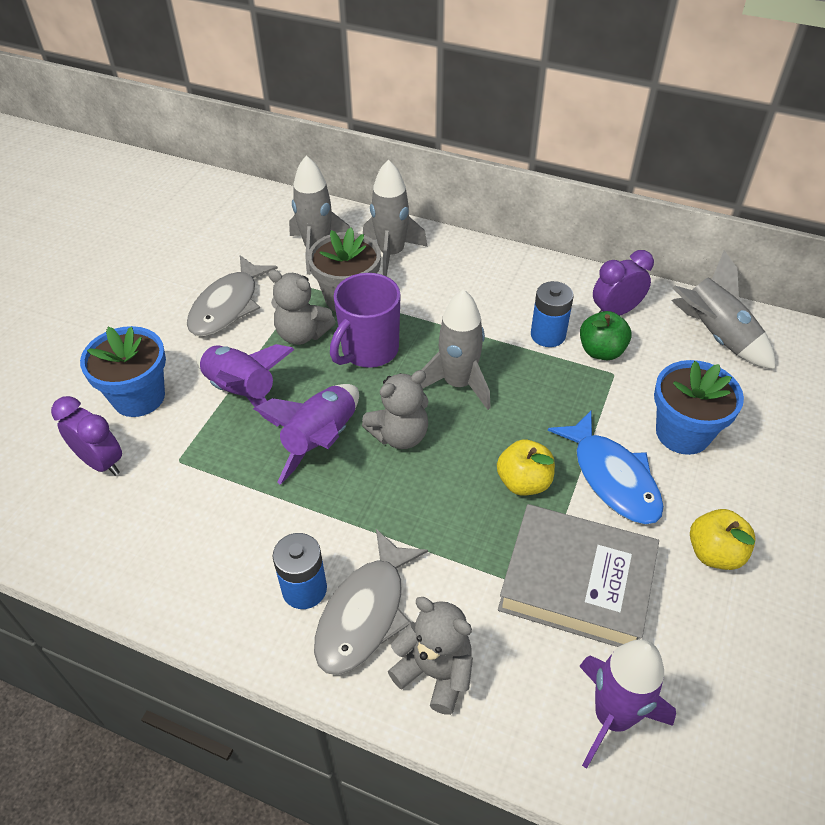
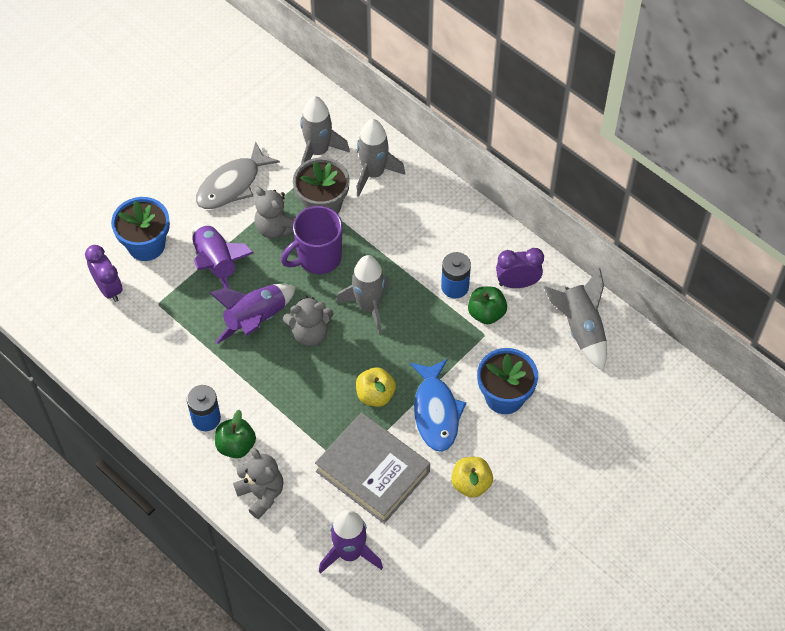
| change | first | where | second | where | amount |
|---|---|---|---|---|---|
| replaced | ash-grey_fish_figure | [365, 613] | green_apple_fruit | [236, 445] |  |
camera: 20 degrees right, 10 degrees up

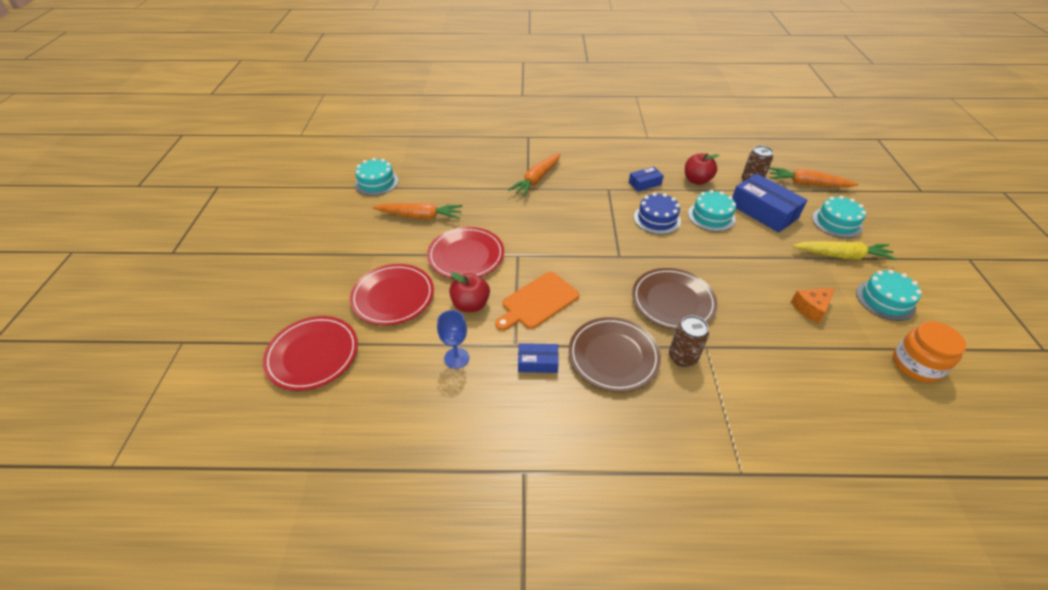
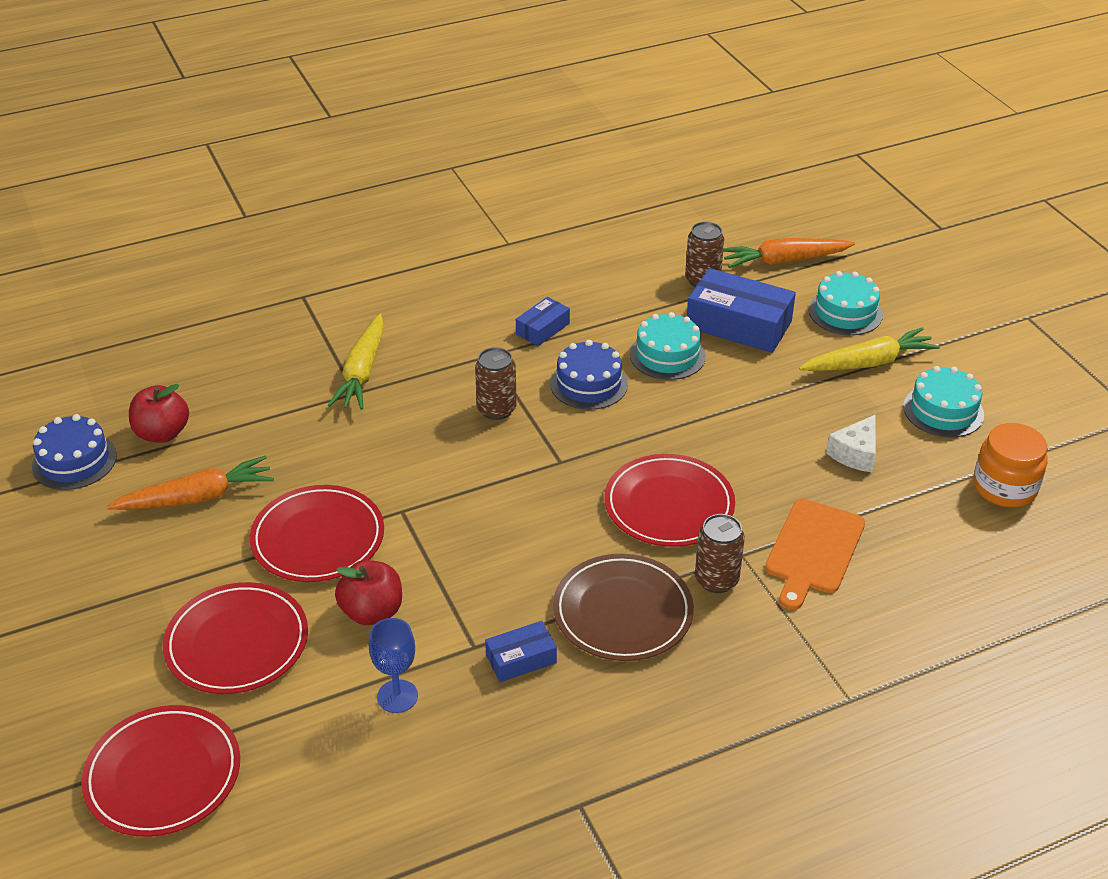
| change | first | where | second | where | amount |
|---|---|---|---|---|---|
| recoloured | turquoise_gateau | [376, 182] | blue_gateau | [74, 461] |  |
| moved | bright_orange_cutting_board | [538, 301] |  | [813, 550] |  |
| recoloured | bright_orange_root_vegetable | [537, 179] | golden_root_vegetable | [362, 372] |  |
| recoloured | dark_brown_dinner_plate | [673, 301] | crimson_dinner_plate | [669, 505] |  |
| moved | crimson_apple_fruit | [696, 180] |  | [162, 433] |  |
| recoloured | bright_orange_cheese | [811, 308] | pure_white_cheese | [855, 454] |  |
| added |  |  | dark_brown_can | [496, 409] |  |
camera: 25 degrees left, 5 degrees down

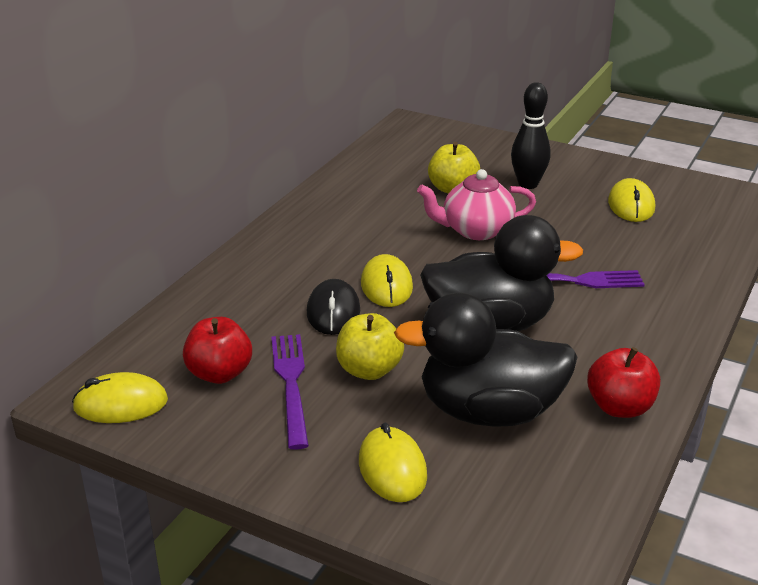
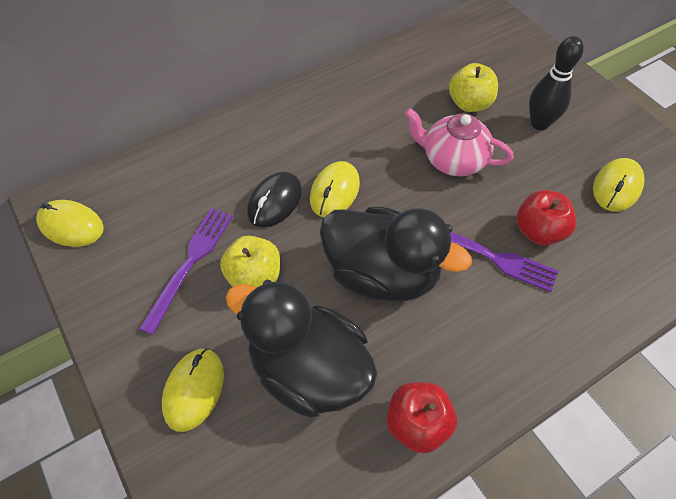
| change | first | where | second | where | amount |
|---|---|---|---|---|---|
| moved | crimson_apple_fruit | [219, 374] |  | [538, 231] |  |
camera: 30 degrees right, 25 degrees up

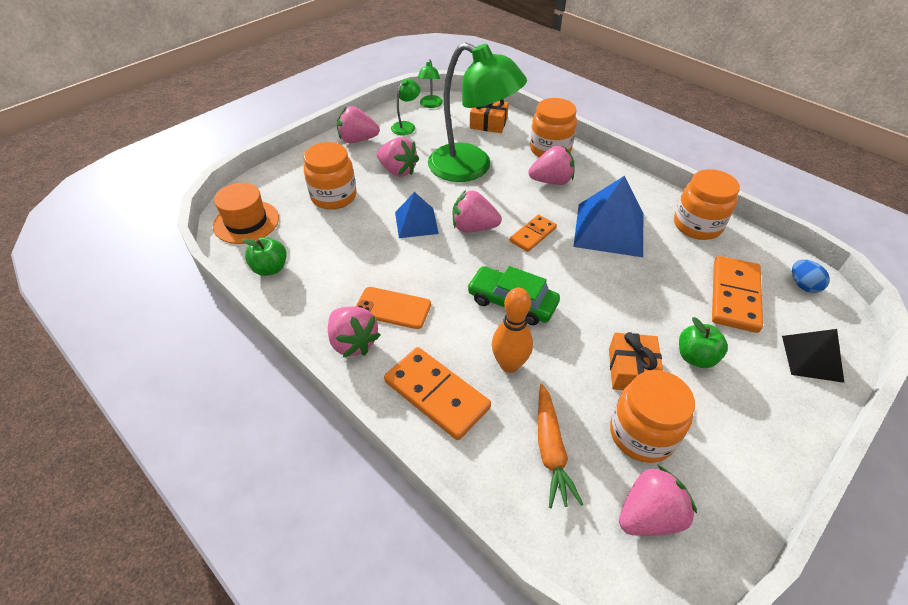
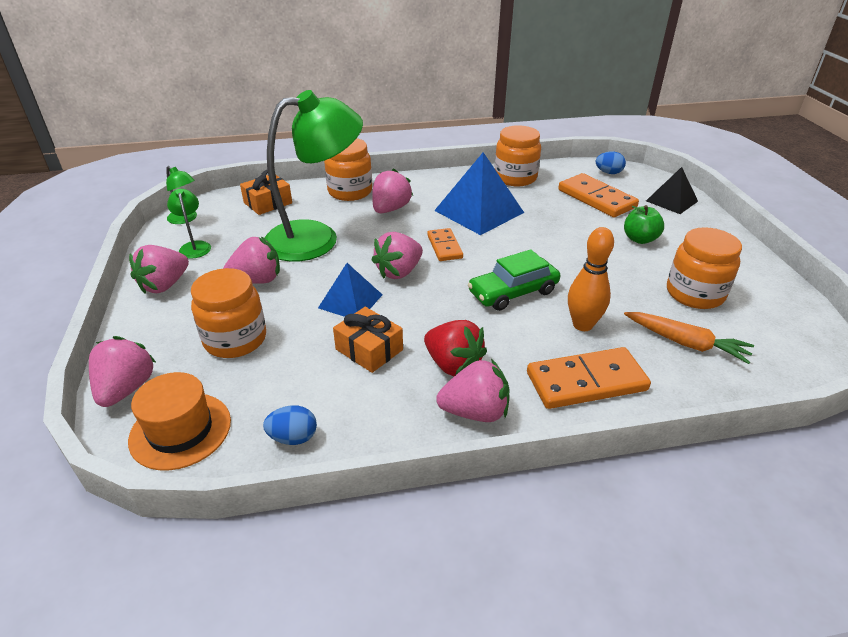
| change | first | where | second | where | amount |
|---|---|---|---|---|---|
| replaced | green_apple_fruit | [270, 268] | blue_egg | [293, 438] |  |
| replaced | bright_orange_phone | [393, 308] | crimson_berry | [453, 365] |  |
| moved | bright_orange_wrapped_gift | [631, 370] |  | [369, 349] |  |
| moved | rose-pink_berry | [649, 515] |  | [126, 389] |  |
camera: 55 degrees left, 10 degrees down

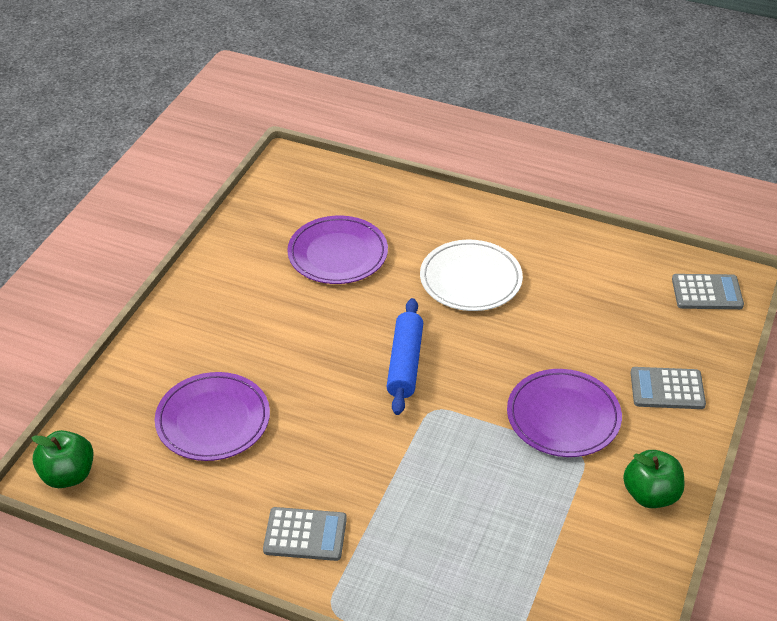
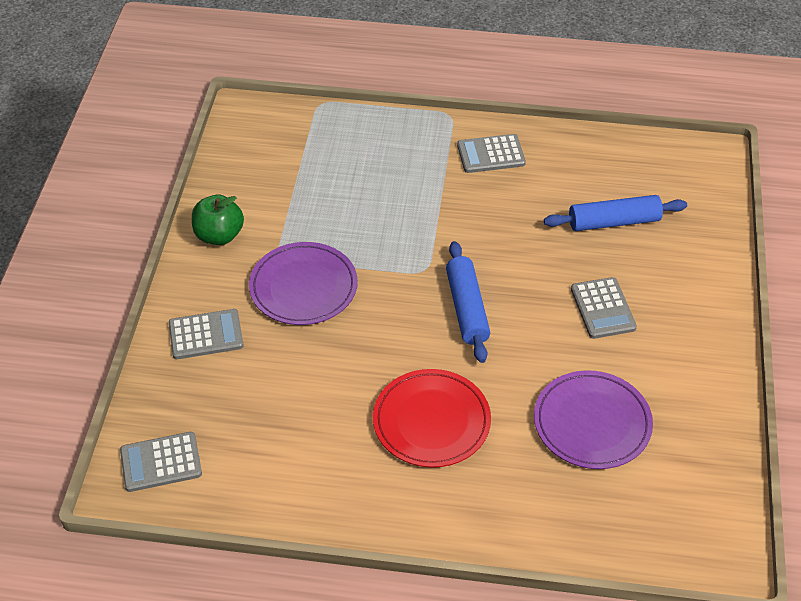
| change | first | where | second | where | amount |
|---|---|---|---|---|---|
| removed | green_apple_fruit | [68, 475] |  |  |  |
| replaced | purple_dinner_plate | [213, 420] | blue_pastry_roller | [614, 222] |  |
| recoloured | pure_white_dinner_plate | [470, 279] | crimson_dinner_plate | [431, 421] |  |
| added |  |  | ash-grey_pocket_calculator | [602, 308] |  |
camera: 165 degrees right, 5 degrees up

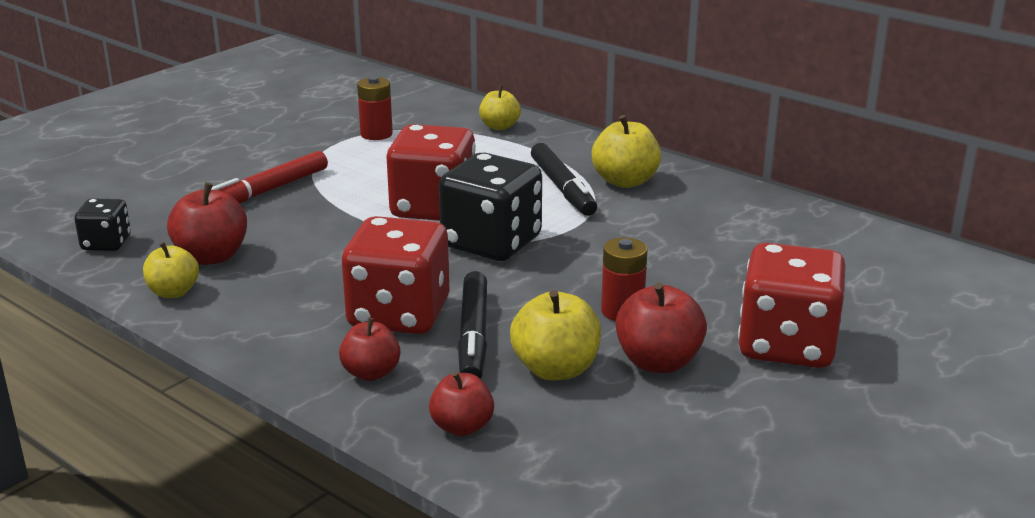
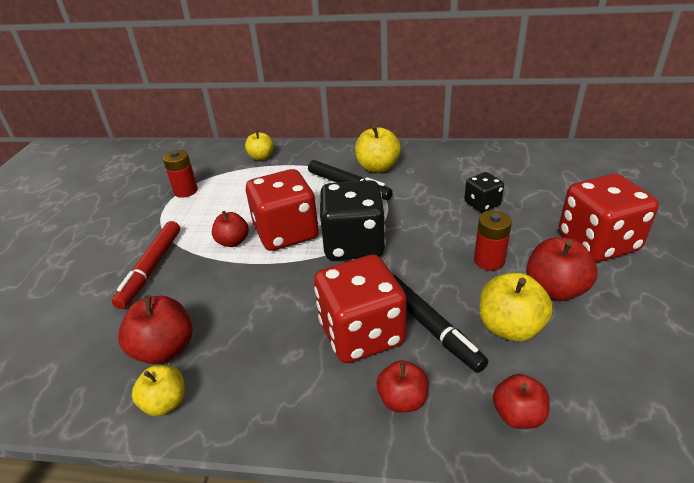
| change | first | where | second | where | amount |
|---|---|---|---|---|---|
| moved | black_game_die | [106, 243] |  | [482, 204] |  |
| added |  |  | crimson_apple_fruit | [233, 242] |  |
camera: 30 degrees left, 10 degrees up

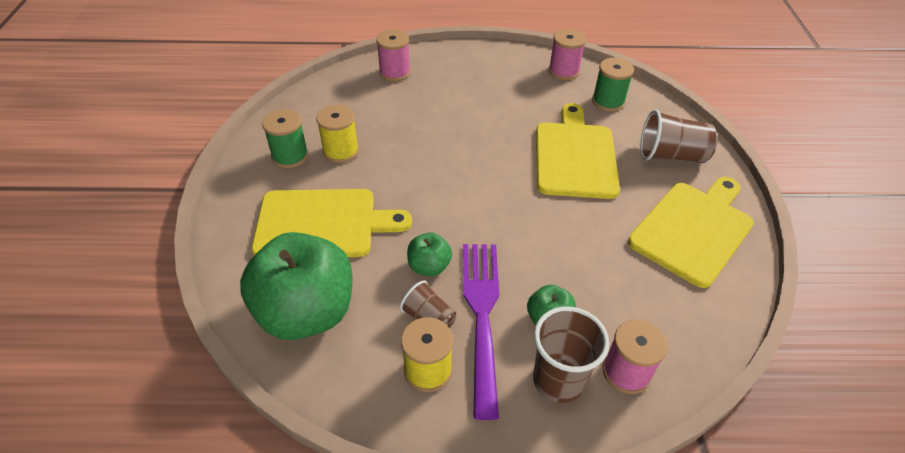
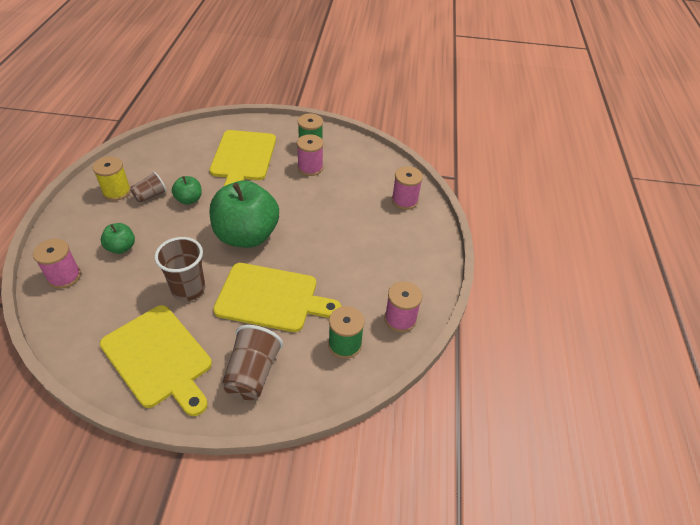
| change | first | where | second | where | amount |
|---|---|---|---|---|---|
| moved | green_apple_fruit | [306, 312] |  | [246, 236] |  |
| recoloured | golden_spool | [341, 151] | rose-pink_spool | [310, 168] |  |
| removed | purple_fork | [482, 315] |  |  |  |
| moved | dark_brown_beaker | [558, 380] |  | [188, 289] |  |
camera: 95 degrees right, 0 degrees up

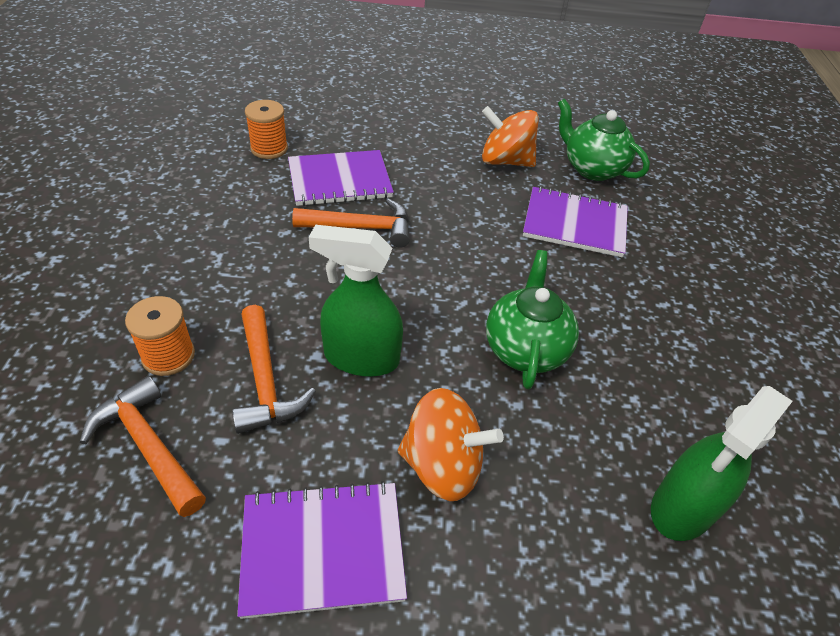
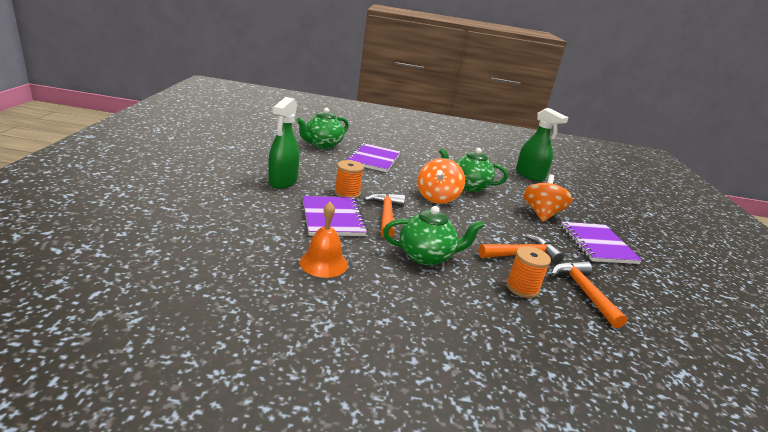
| change | first | where | second | where | amount |
|---|---|---|---|---|---|
| turned | bright_orange_claw_hammer | [148, 446] |  | [584, 292] | 120 degrees clockwise |
| moved | bright_orange_spool | [269, 149] |  | [347, 193] |  |
| moved | green_spray_bottle | [361, 358] |  | [283, 181] |  |
| moved | bright_orange_spinning_top | [505, 161] |  | [437, 197] |  |
| added |  |  | bright_orange_school_bell | [323, 263] |  |
| added |  |  | green_tea_pot | [426, 256] |  |
camera: 90 degrees left, 20 degrees down

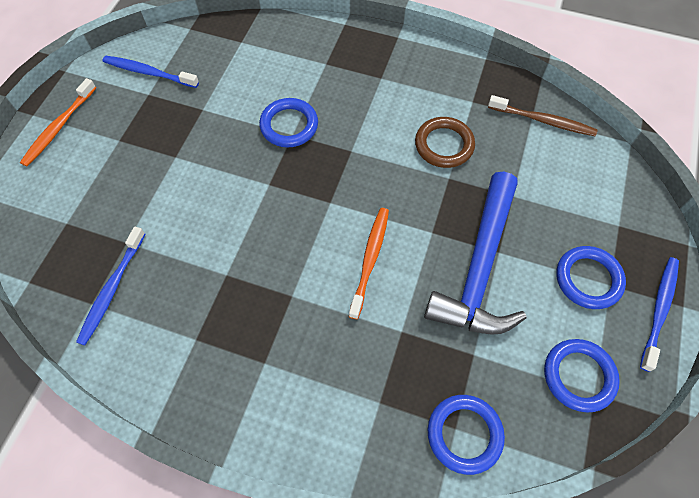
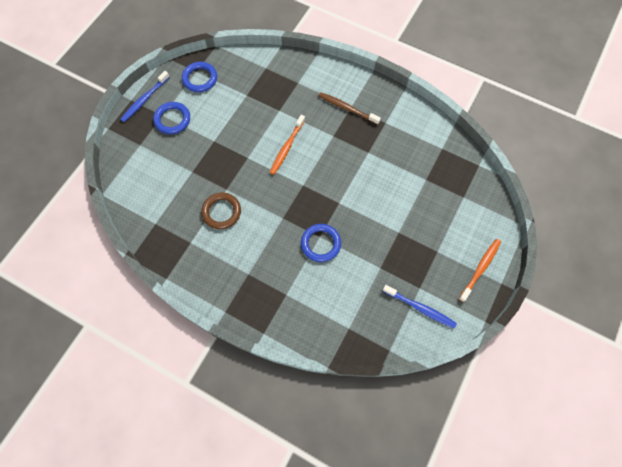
| change | first | where | second | where | amount |
|---|---|---|---|---|---|
| removed | blue_dental_brush | [112, 290] |  |  |  |
| removed | blue_claw_hammer | [479, 268] |  |  |  |
| removed | blue_torus | [464, 434] |  |  |  |
| moved | dark_brown_dental_brush | [543, 121] |  | [347, 108] |  |
camera: 170 degrees left, 5 degrees up

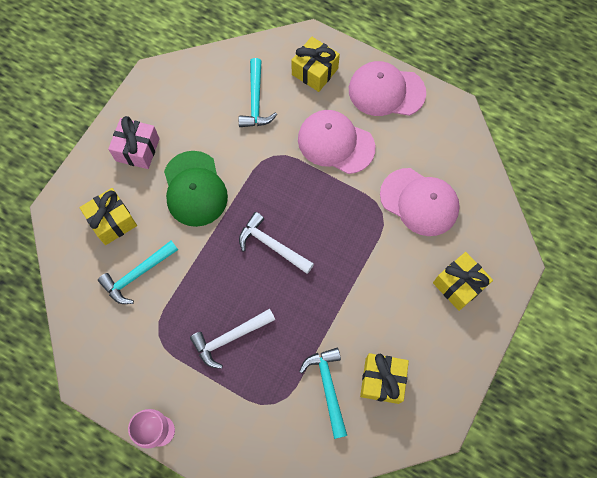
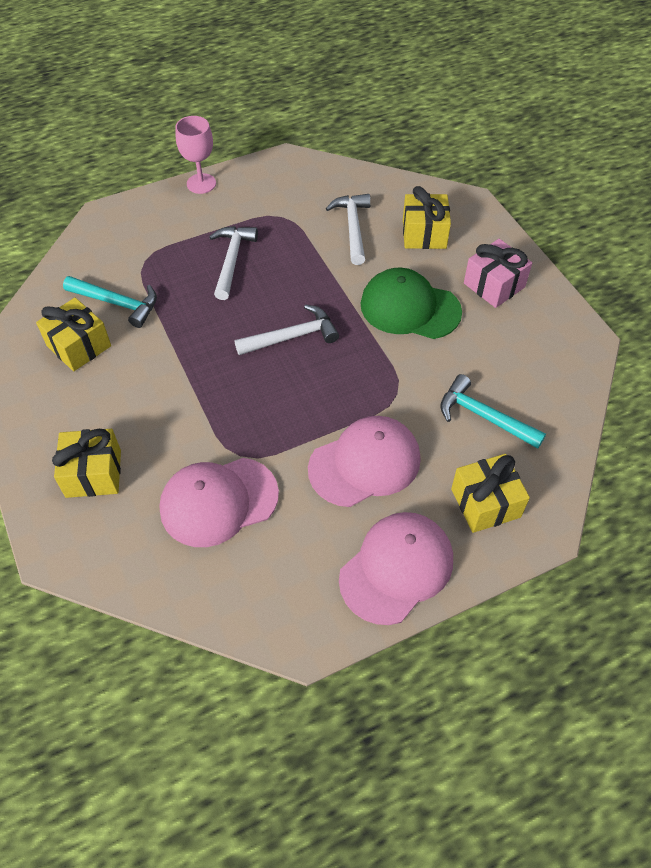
| change | first | where | second | where | amount |
|---|---|---|---|---|---|
| recoloured | turquoise_claw_hammer | [137, 274] | pure_white_claw_hammer | [353, 228] |  |
camera: 125 degrees right, 15 degrees down

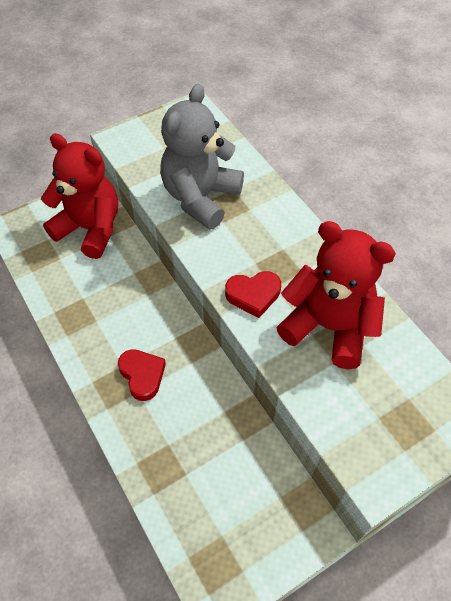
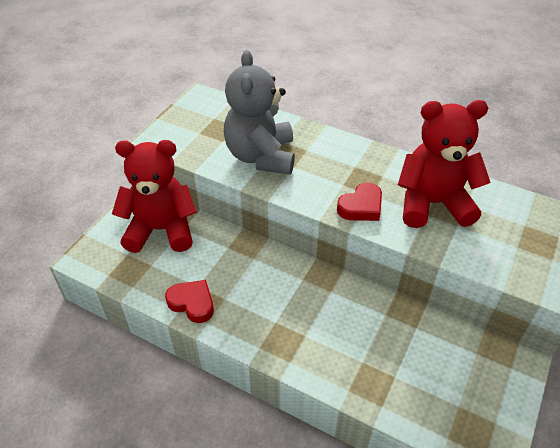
| change | first | where | second | where | amount |
|---|---|---|---|---|---|
| moved | crimson_heart_shape | [142, 375] |  | [192, 303] |  |
camera: 30 degrees left, 10 degrees down

